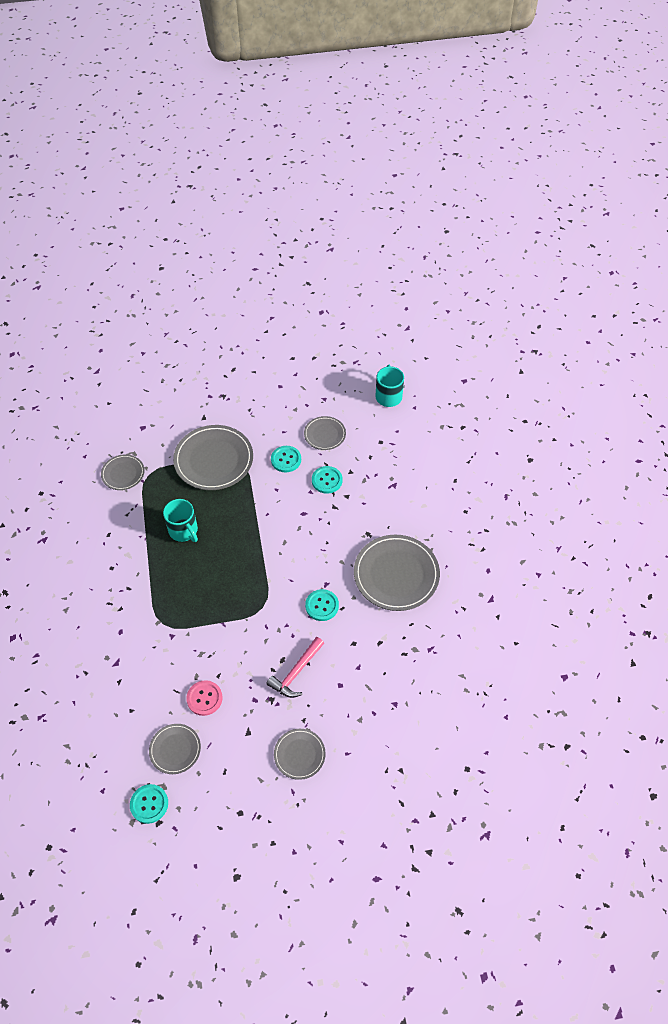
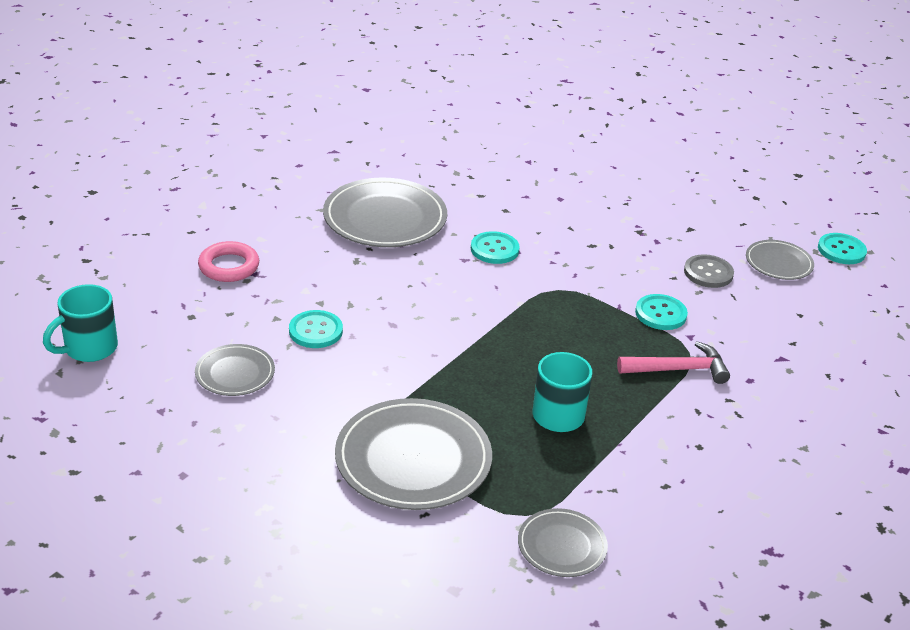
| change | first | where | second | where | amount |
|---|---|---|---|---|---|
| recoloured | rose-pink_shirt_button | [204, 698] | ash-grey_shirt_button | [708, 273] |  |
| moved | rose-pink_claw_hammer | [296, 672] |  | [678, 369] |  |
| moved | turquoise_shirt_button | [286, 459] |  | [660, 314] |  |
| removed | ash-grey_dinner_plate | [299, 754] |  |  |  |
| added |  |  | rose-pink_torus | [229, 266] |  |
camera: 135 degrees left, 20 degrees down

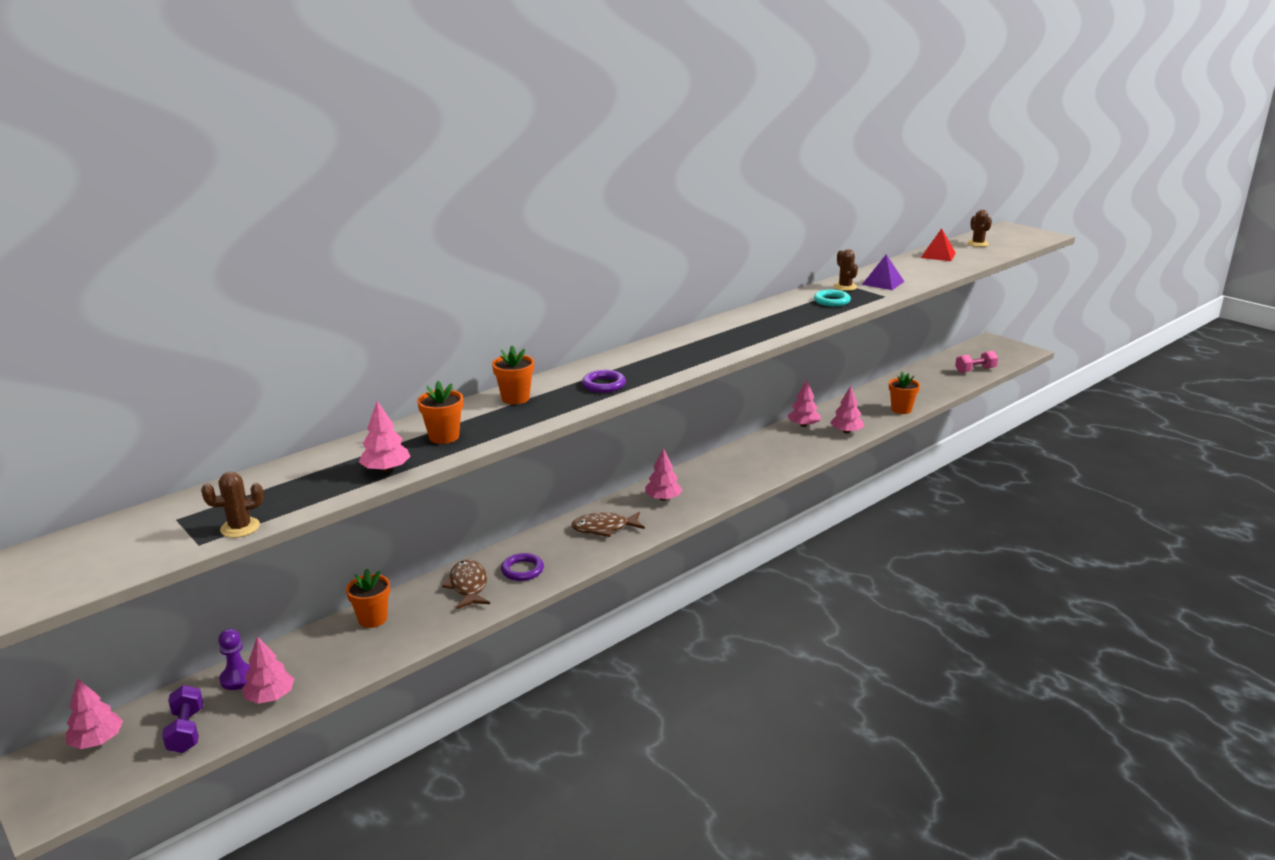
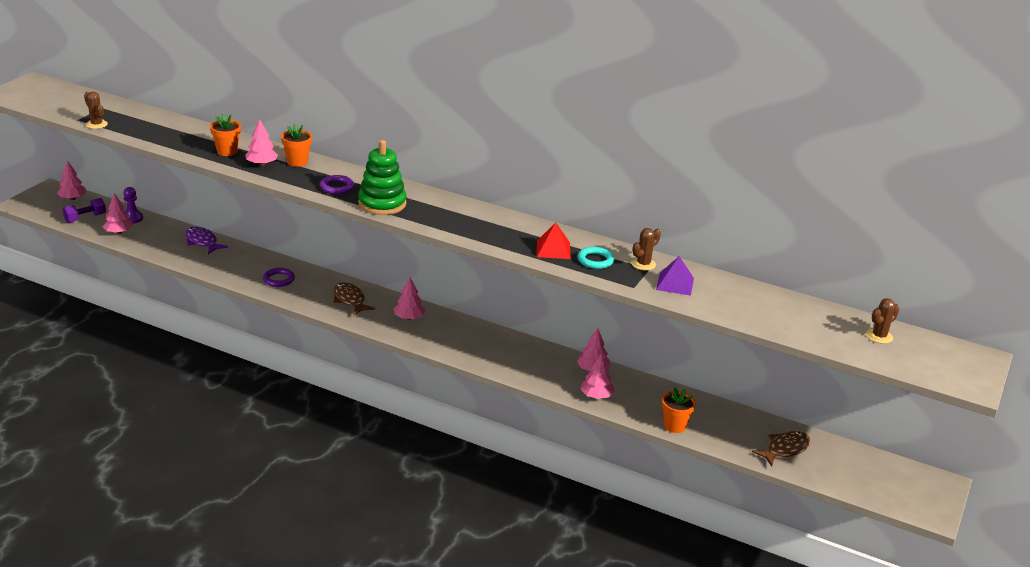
| change | first | where | second | where | amount |
|---|---|---|---|---|---|
| replaced | bright_orange_flower_pot | [372, 619] | purple_fish_figure | [202, 242] |  |
| moved | rose-pink_fir_tree | [386, 469] |  | [262, 164] |  |
| moved | dark_brown_fish_figure | [468, 586] |  | [785, 449] |  |
| moved | crimson_pyramid_shape | [938, 255] |  | [553, 249] |  |
| removed | rose-pink_dumbbell | [975, 370] |  |  |  |
| added |  |  | green_stacking_toy | [382, 204] |  |
camera: 65 degrees right, 5 degrees up

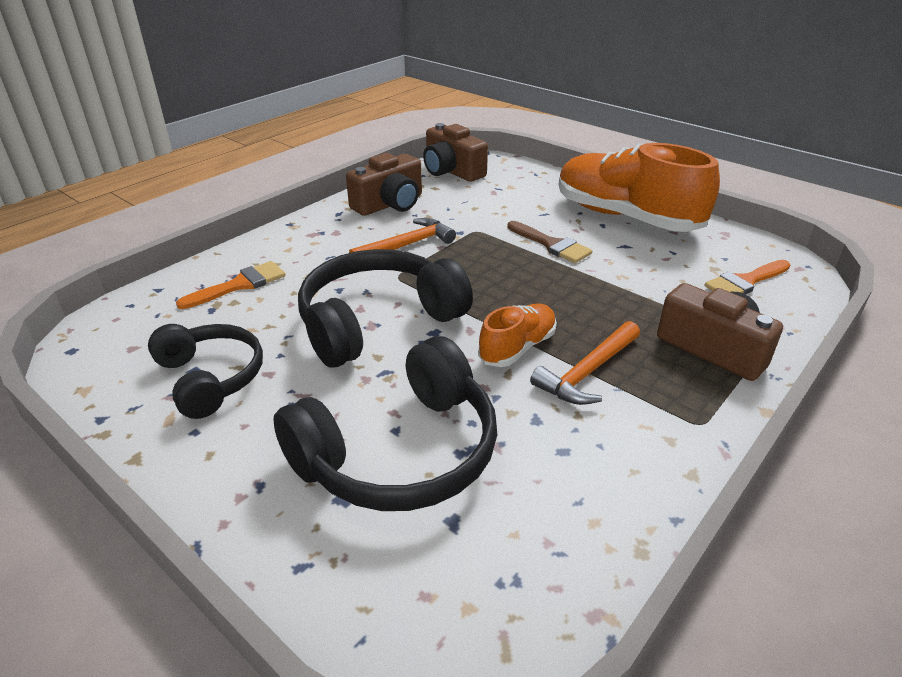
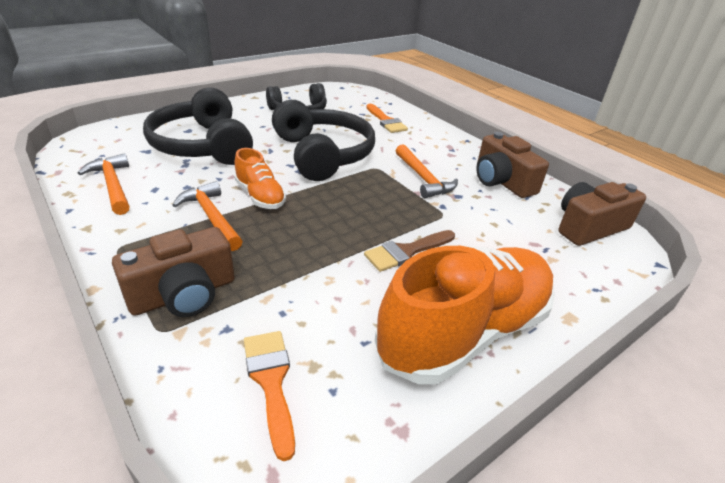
| change | first | where | second | where | amount |
|---|---|---|---|---|---|
| added |  |  | bright_orange_claw_hammer | [113, 185] |  |
camera: 100 degrees right, 0 degrees up

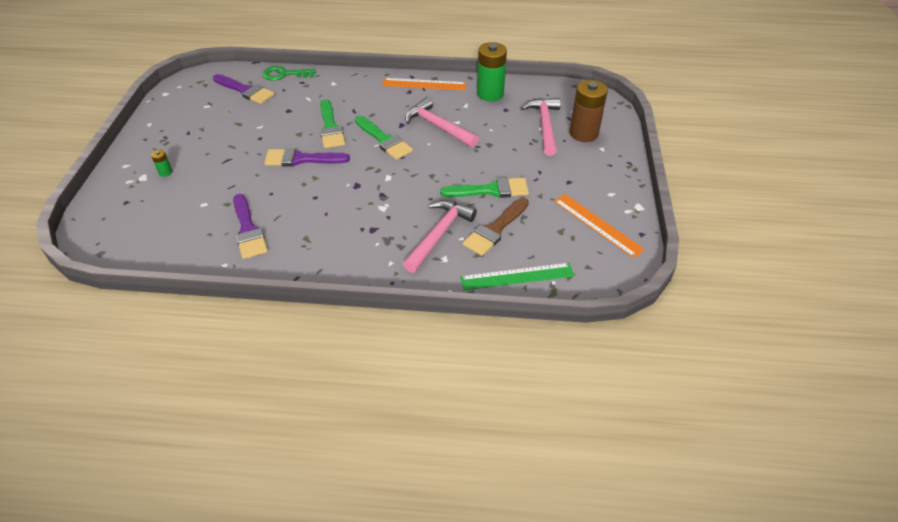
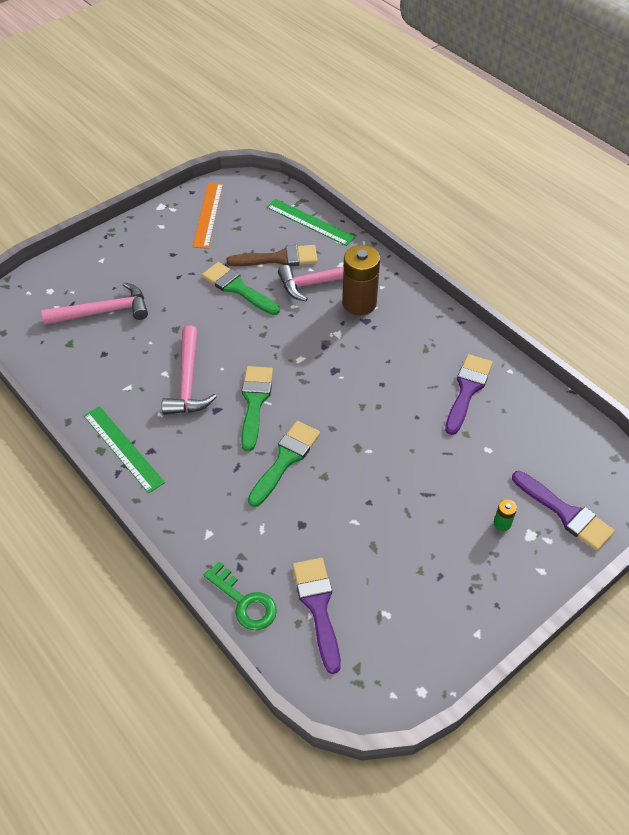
| change | first | where | second | where | amount |
|---|---|---|---|---|---|
| moved | purple_paint_brush | [301, 159] |  | [566, 513] |  |
| recoloured | bright_orange_straightedge | [424, 84] | green_straightedge | [123, 448] |  |
| removed | green_power_cell | [490, 94] |  |  |  |
| turned | rose-pink_claw_hammer | [544, 125] |  | [103, 311] | 150 degrees counterclockwise |
| moved | dark_brown_power_cell | [583, 133] |  | [359, 303] |  |
camera: 135 degrees left, 5 degrees up

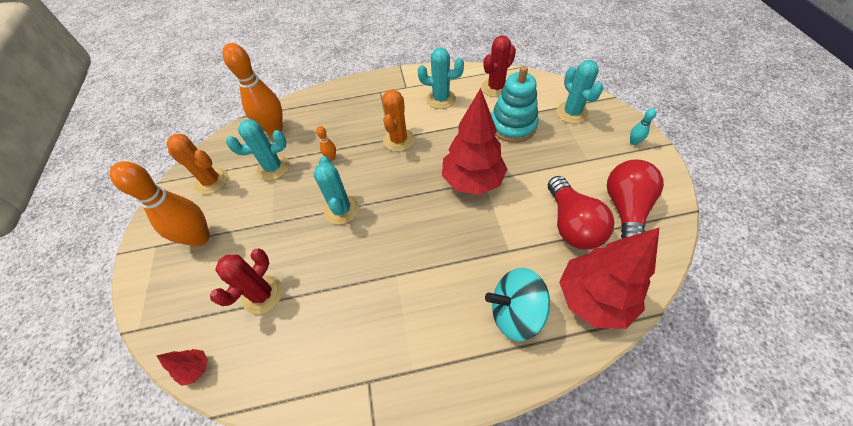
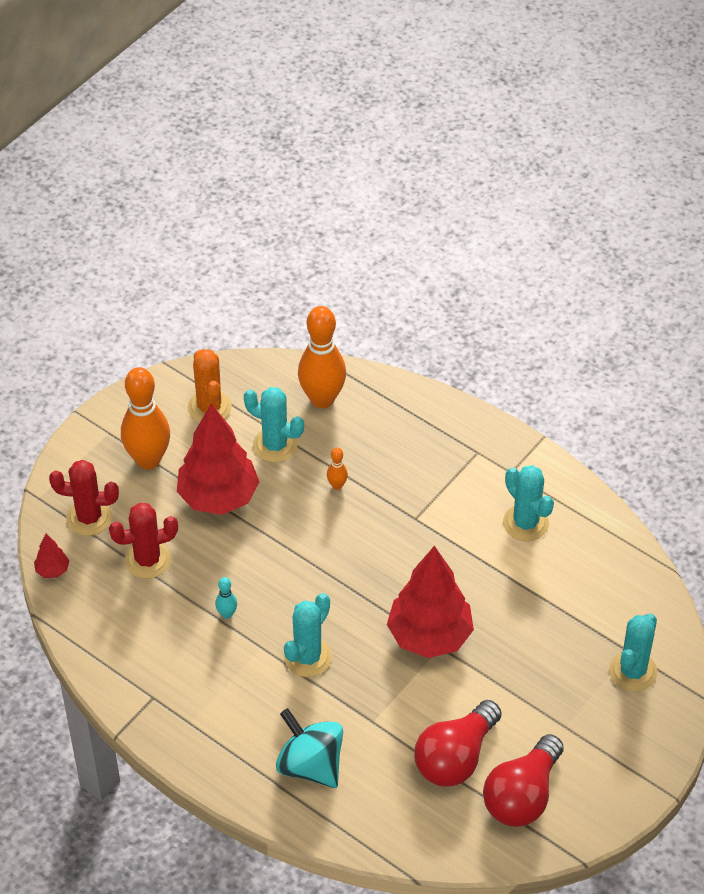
| change | first | where | second | where | amount |
|---|---|---|---|---|---|
| moved | turquoise_prickly_plant | [341, 209] |  | [308, 657] |  |
| removed | bright_orange_prickly_plant | [398, 140] |  |  |  |
| moved | crimson_prickly_plant | [496, 88] |  | [89, 517] |  |
| removed | turquoise_stacking_toy | [512, 126] |  |  |  |
| moved | crimson_fir_tree | [593, 298] |  | [218, 497] |  |
| turned | crimson_light_bulb | [625, 209] |  | [522, 795] | 150 degrees clockwise |
| moved | turquoise_skittle | [633, 142] |  | [227, 614] |  |
camera: 45 degrees right, 5 degrees down

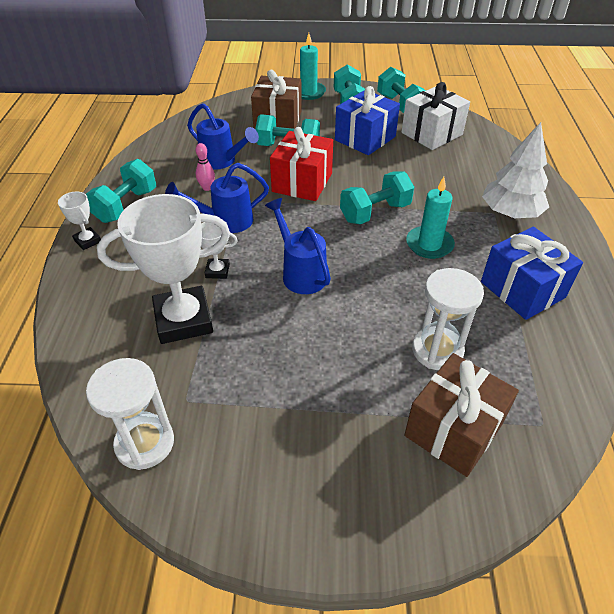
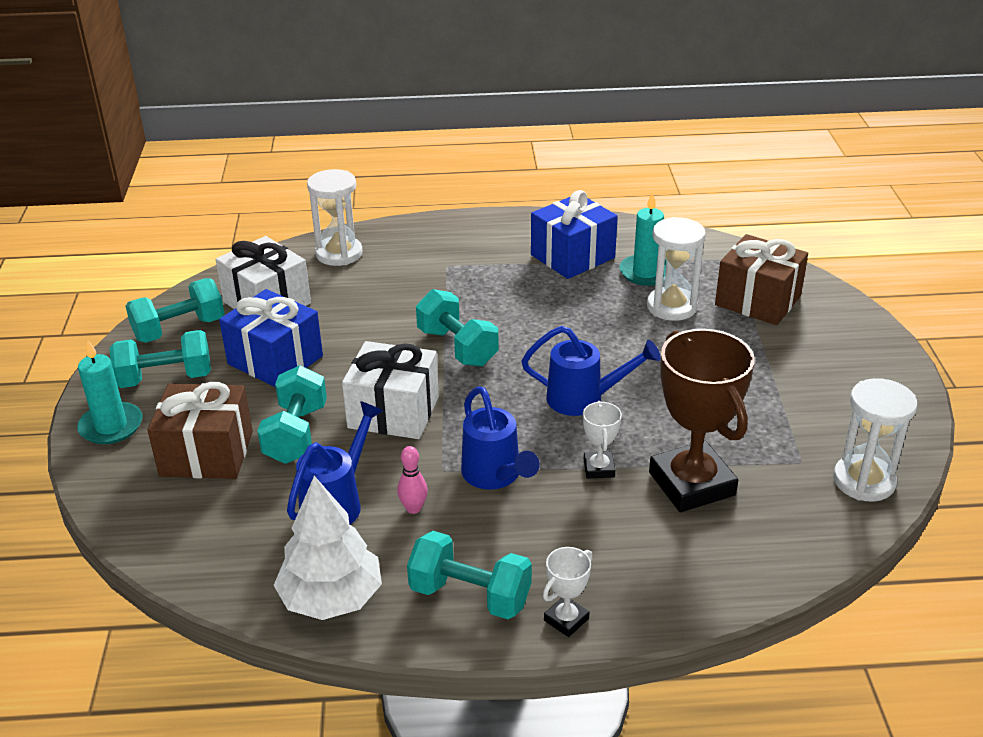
| change | first | where | second | where | amount |
|---|---|---|---|---|---|
| recoloured | pure_white_trophy | [183, 320] | dark_brown_trophy | [692, 484] |  |
| turned | blue_sprinkling_can | [300, 273] |  | [584, 399] | 135 degrees counterclockwise |
| recoloured | crimson_wrapped_gift | [302, 182] | pure_white_wrapped_gift | [393, 412] |  |
| moved | turquoise_pillar_candle | [429, 244] |  | [645, 273] |  |
| moved | pure_white_fir_tree | [510, 213] |  | [331, 598] |  |
| added |  |  | pure_white_sand_timer | [339, 254] |  |
camera: 95 degrees left, 10 degrees down

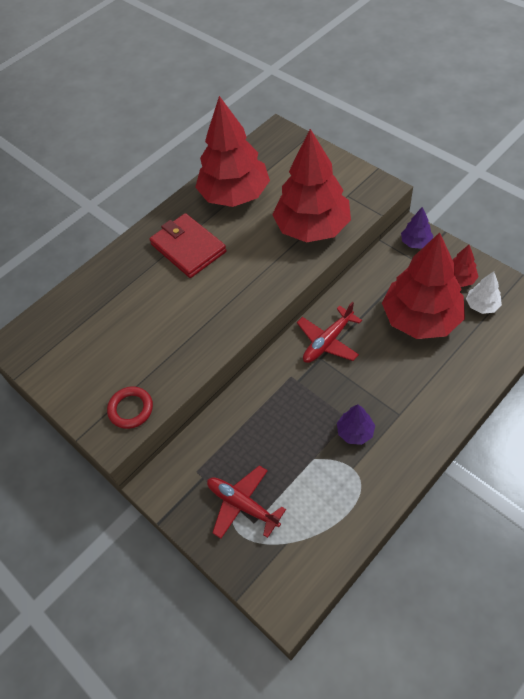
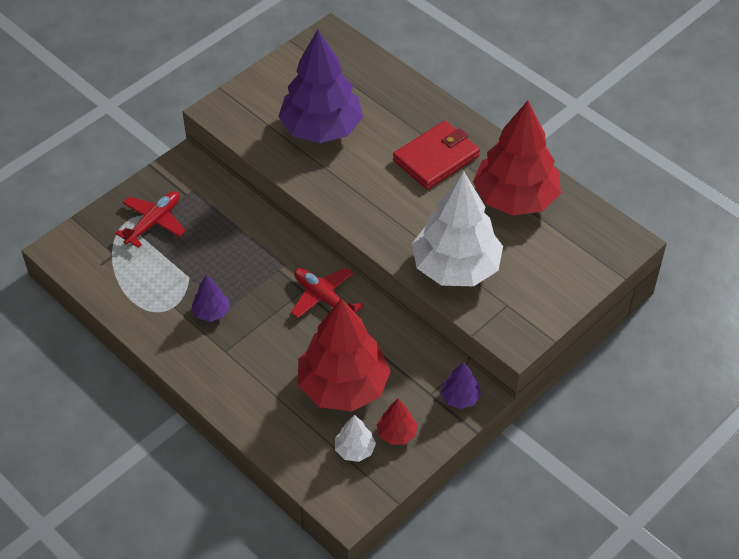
| change | first | where | second | where | amount |
|---|---|---|---|---|---|
| removed | crimson_torus | [131, 409] |  |  |  |
| recoloured | crimson_fir_tree | [312, 228] | pure_white_fir_tree | [456, 267] |  |
| added |  |  | purple_fir_tree | [321, 128] |  |
camera: 85 degrees right, 5 degrees down

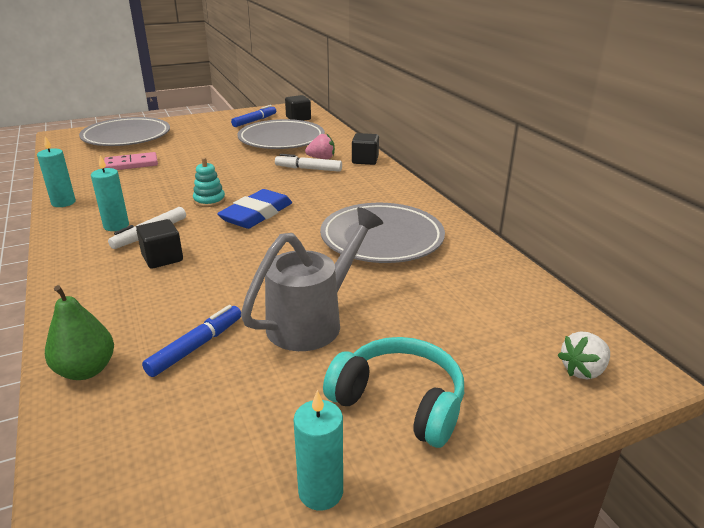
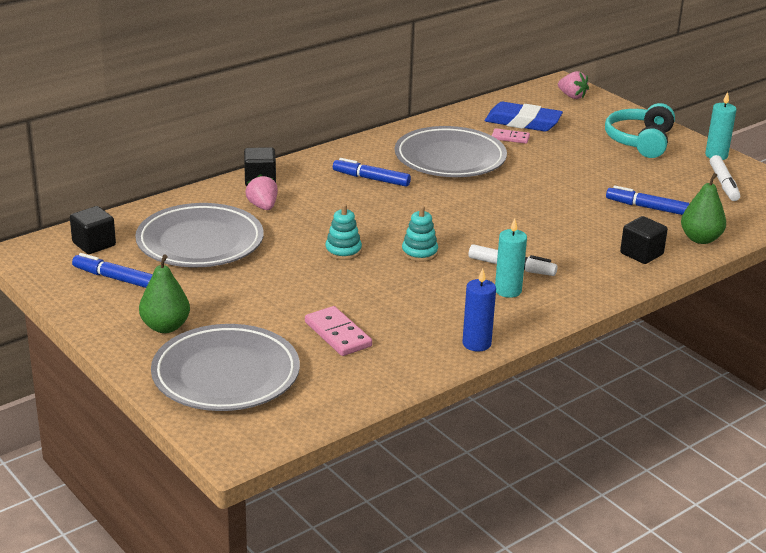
| change | first | where | second | where | amount |
|---|---|---|---|---|---|
| recoloured | turquoise_pillar_candle | [63, 202] | blue_pillar_candle | [476, 344] |  |
| moved | black_solid_cube | [162, 258] |  | [641, 254] |  |
| moved | blue_pencil_eraser | [257, 214] |  | [523, 122] |  |
| removed | ash-grey_sprinkling_can | [314, 320] |  |  |  |
| moved | pure_white_marker | [308, 169] |  | [723, 184] |  |
| recoloured | pure_white_berry | [583, 370] | rose-pink_berry | [572, 96] |  |
| added |  |  | green_toy_pear | [165, 327] |  |
| added |  |  | turquoise_stacking_toy | [343, 251] |  |
| added |  |  | blue_marker | [371, 179] |  |
| added |  |  | rose-pink_domino_tile | [510, 138] |  |
camera: 105 degrees left, 0 degrees up

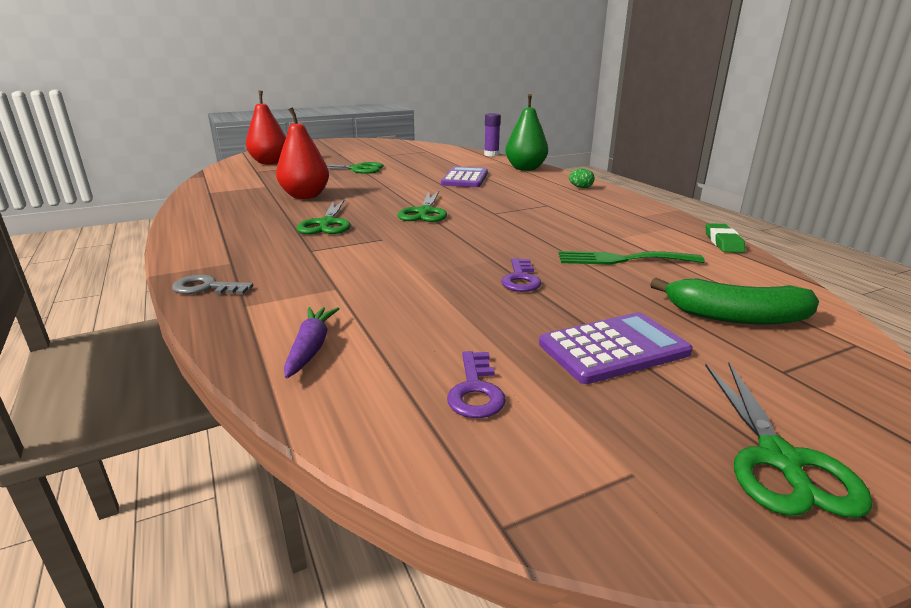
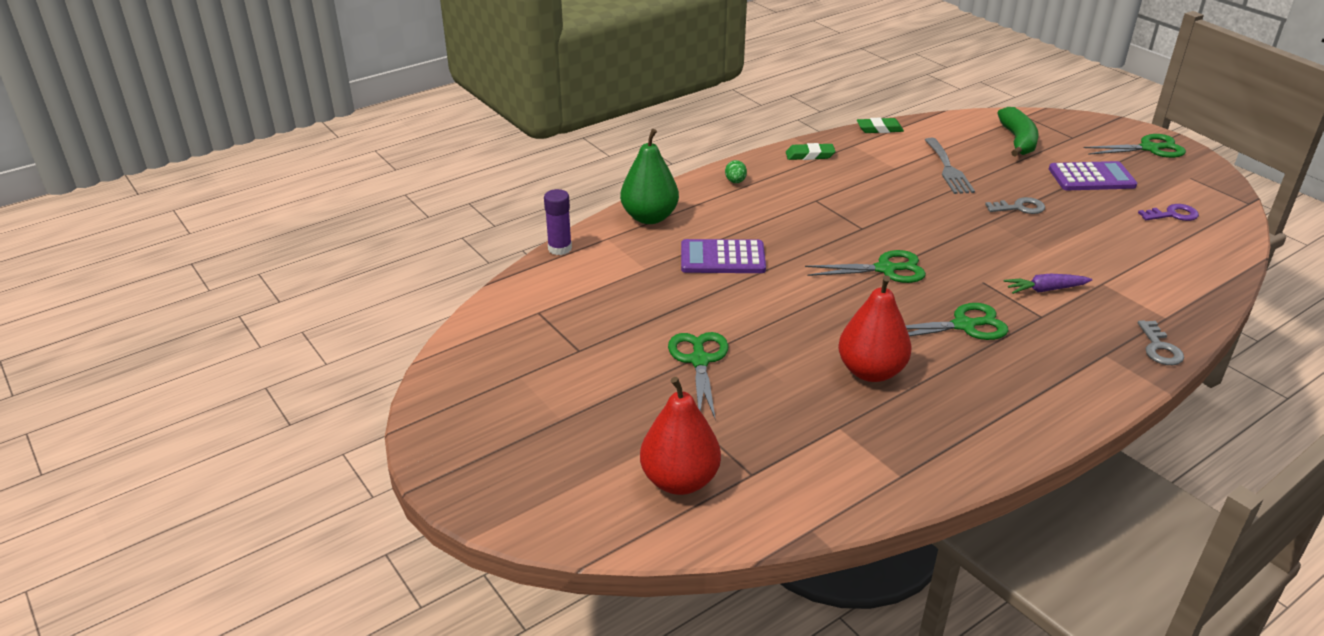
| change | first | where | second | where | amount |
|---|---|---|---|---|---|
| moved | purple_root_vegetable | [311, 348] |  | [1045, 290] |  |
| recoloured | purple_latchkey | [520, 279] | ash-grey_latchkey | [1019, 208] |  |
| turned | purple_pocket_calculator | [613, 348] |  | [1091, 177] | 120 degrees clockwise |
| recoloured | green_fork | [622, 259] | ash-grey_fork | [948, 169] |  |
| added |  |  | green_pencil_eraser | [810, 155] |  |
camera: 100 degrees left, 10 degrees up

